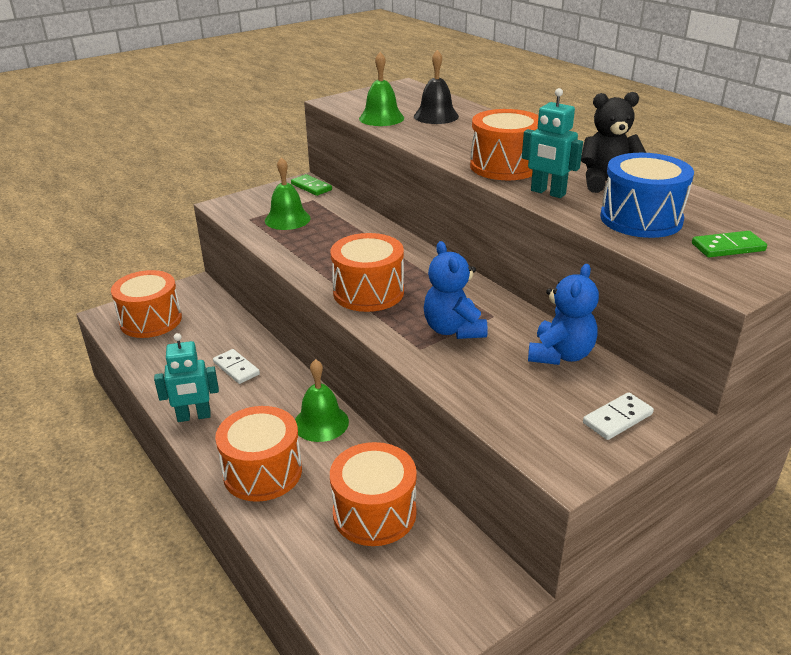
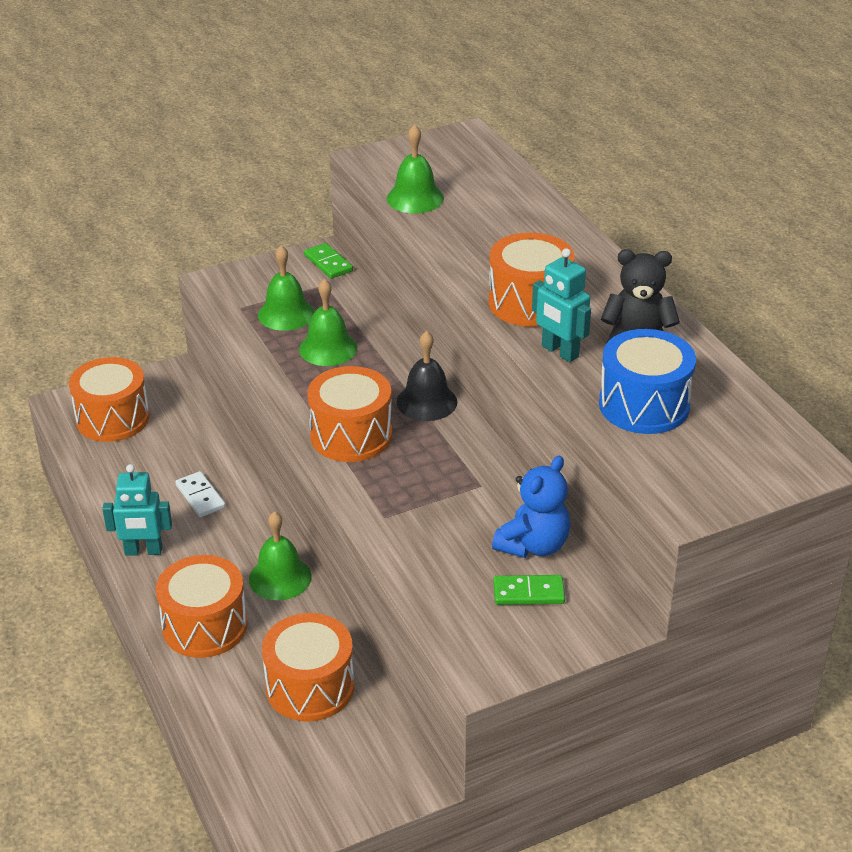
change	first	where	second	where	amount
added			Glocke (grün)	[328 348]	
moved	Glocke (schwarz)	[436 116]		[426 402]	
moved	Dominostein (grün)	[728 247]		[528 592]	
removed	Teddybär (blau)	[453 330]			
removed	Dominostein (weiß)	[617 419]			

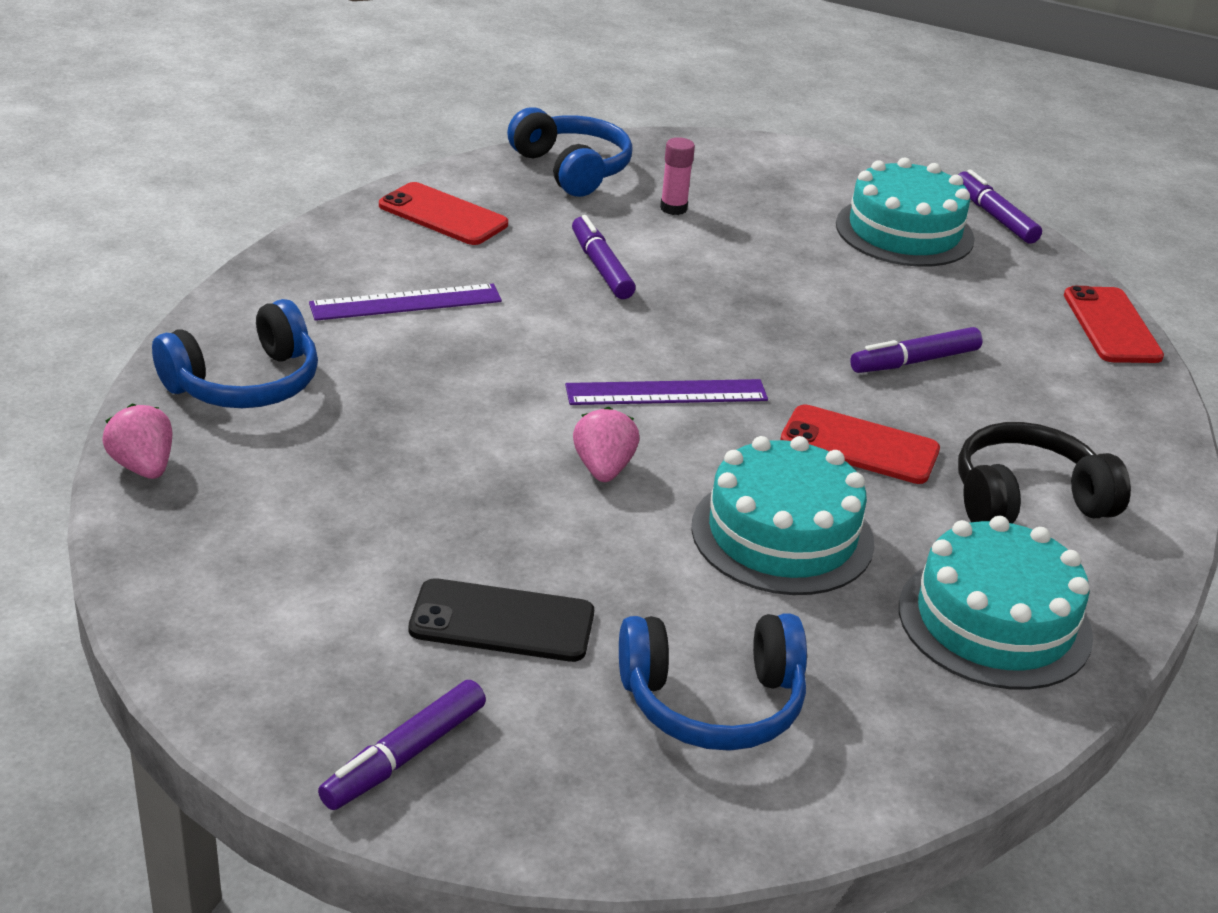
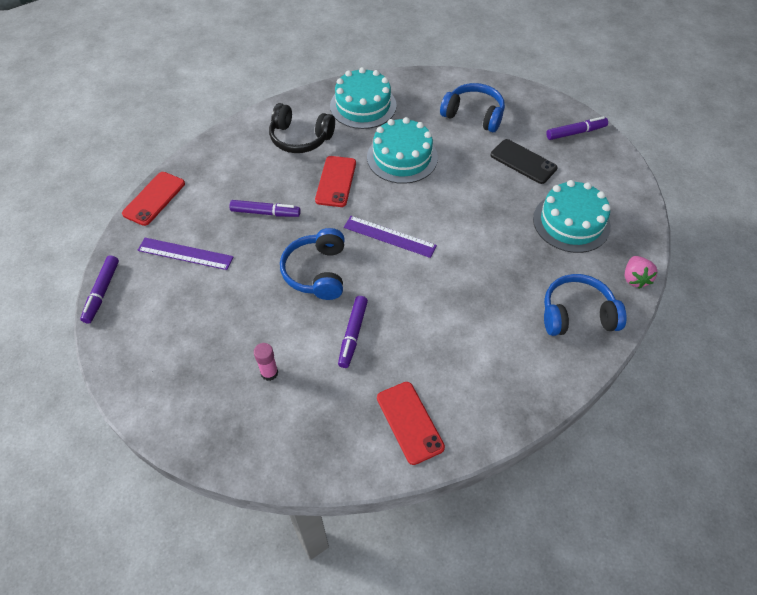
change	first	where	second	where	amount
moved	Lineal (lila)	[406 302]		[185 253]	
moved	Kopfhörer (blau)	[572 169]		[317 272]	
turned	Handy (rot)	[859 445]		[335 181]	45 degrees clockwise
moved	Kuchen (türkis)	[904 231]		[571 222]	
removed	Erdbeere (rosa)	[603 469]			

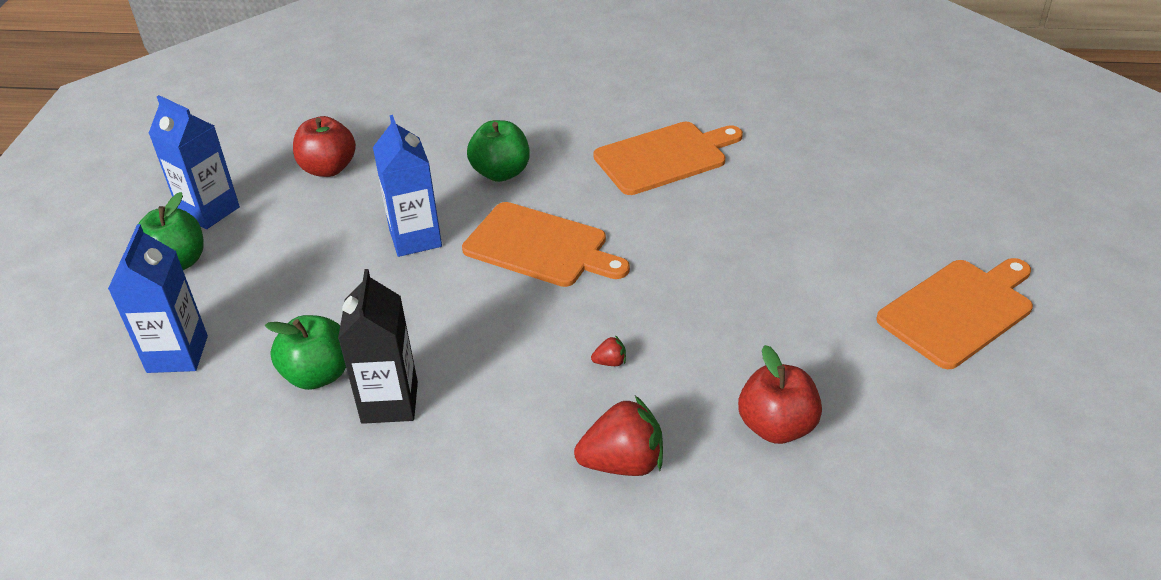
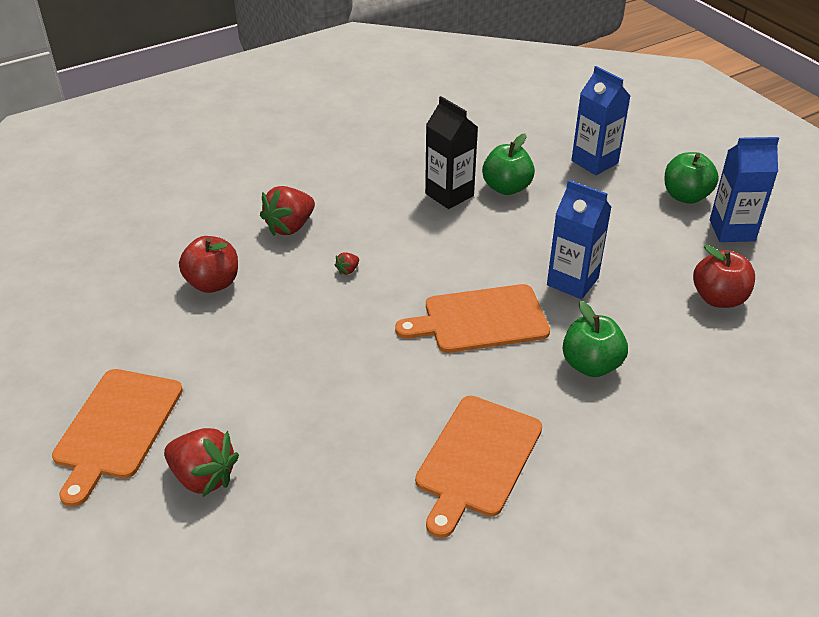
change	first	where	second	where	amount
added			Erdbeere (rot)	[203 477]	

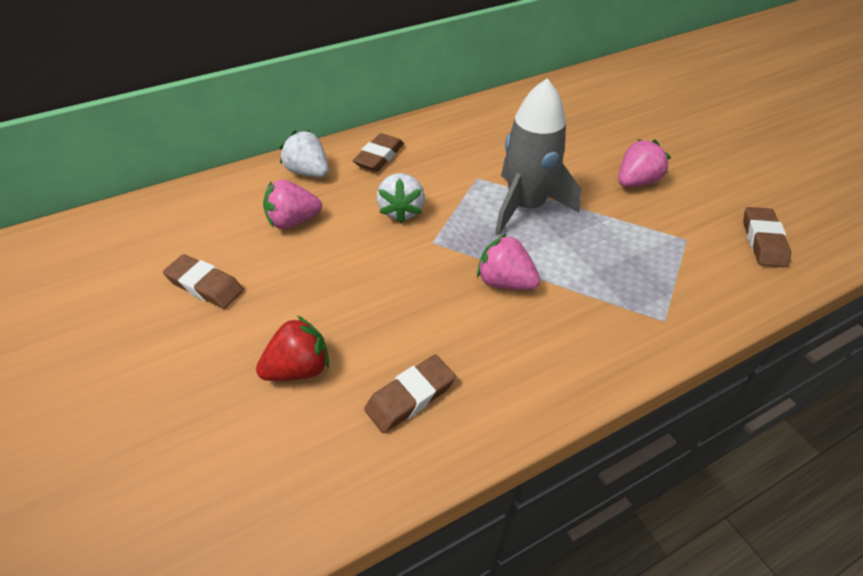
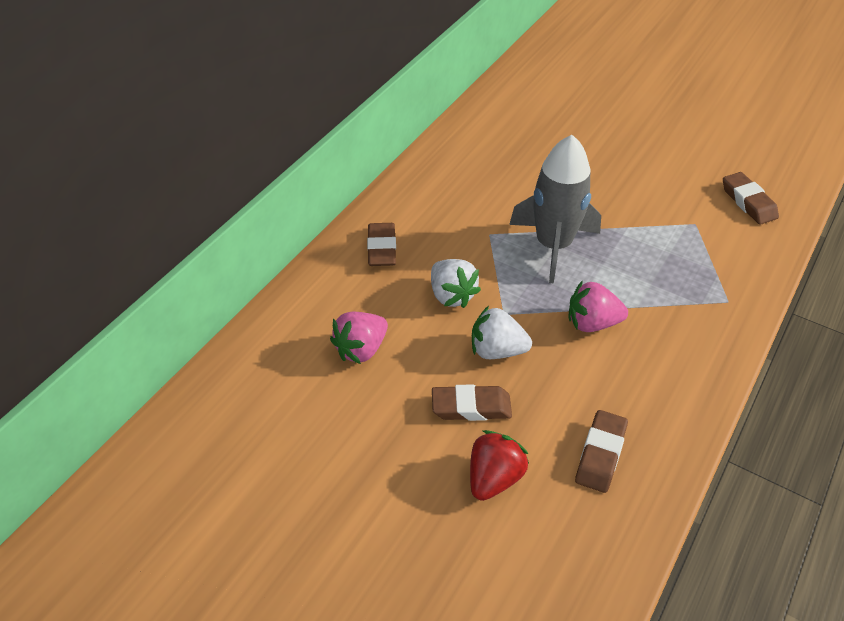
change	first	where	second	where	amount
moved	Radiergummi (braun)	[205 285]		[471 407]	
moved	Erdbeere (weiß)	[308 172]		[497 350]	
removed	Erdbeere (rosa)	[636 182]			

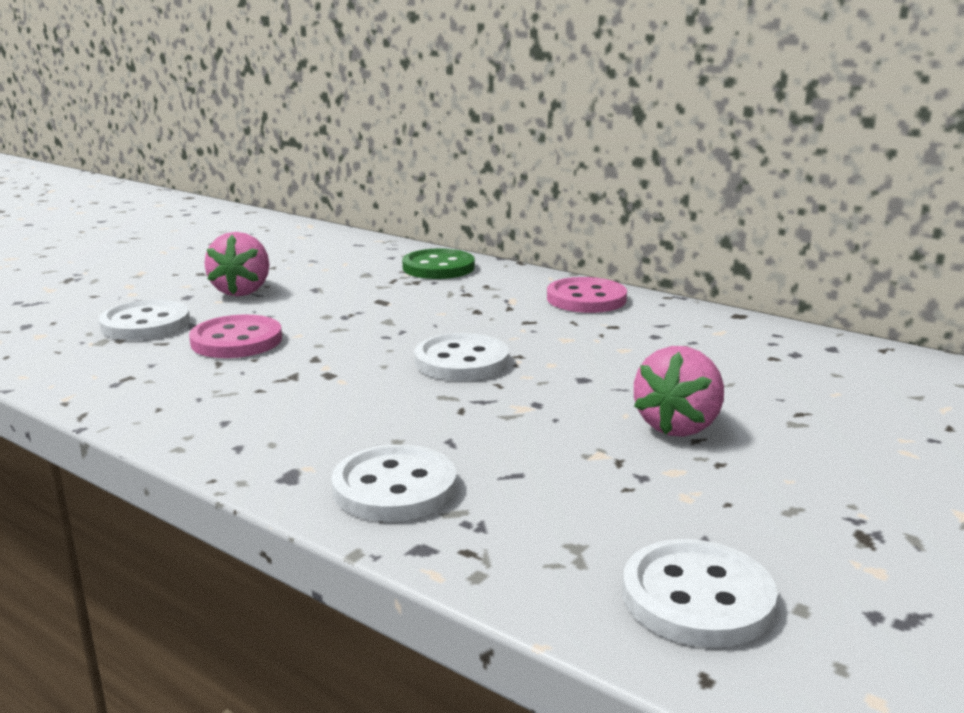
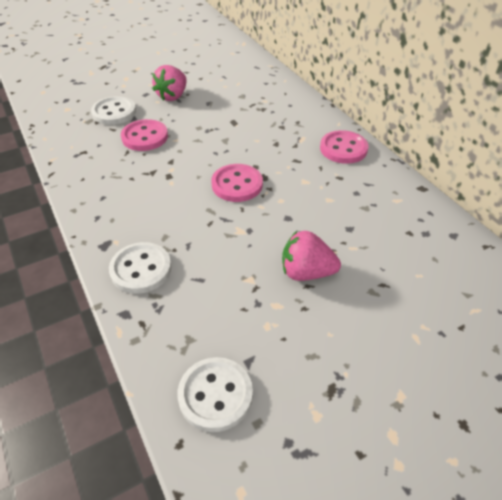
change	first	where	second	where	amount
recoloured	Knopf (weiß)	[461 361]	Knopf (rosa)	[237 184]	
turned	Erdbeere (rosa)	[678 426]		[306 272]	45 degrees clockwise
removed	Knopf (grün)	[438 267]			

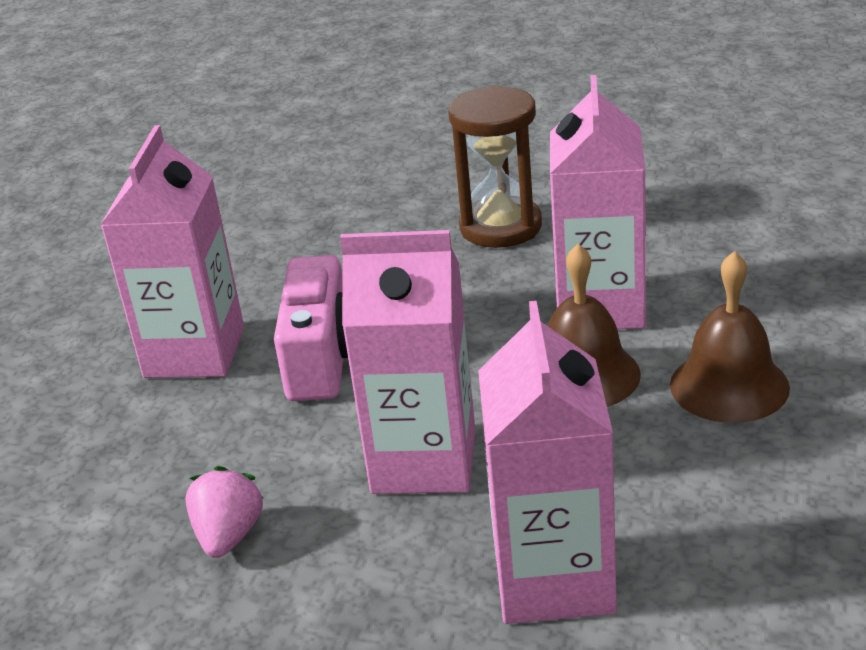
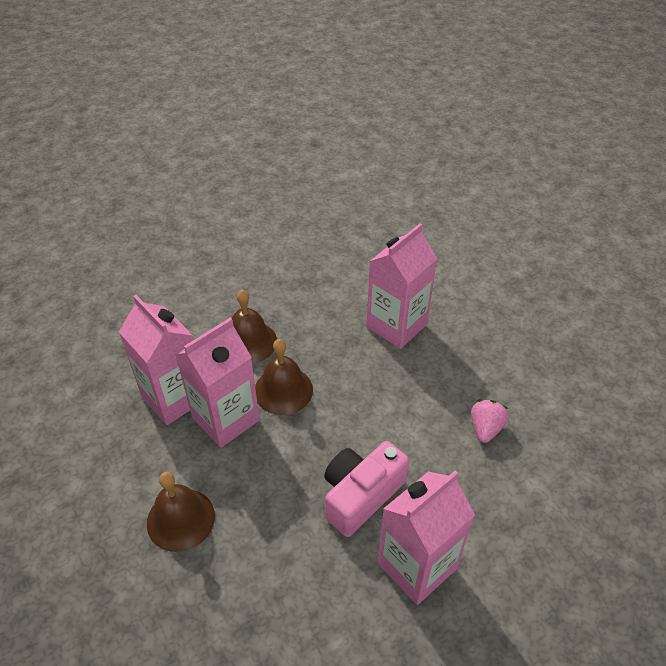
change	first	where	second	where	amount
moved	Getränkekarton (rosa)	[424 461]		[174 397]	
replaced	Sanduhr (braun)	[500 227]	Glocke (braun)	[180 519]	
turned	Erdbeere (rosa)	[229 536]		[485 428]	150 degrees clockwise

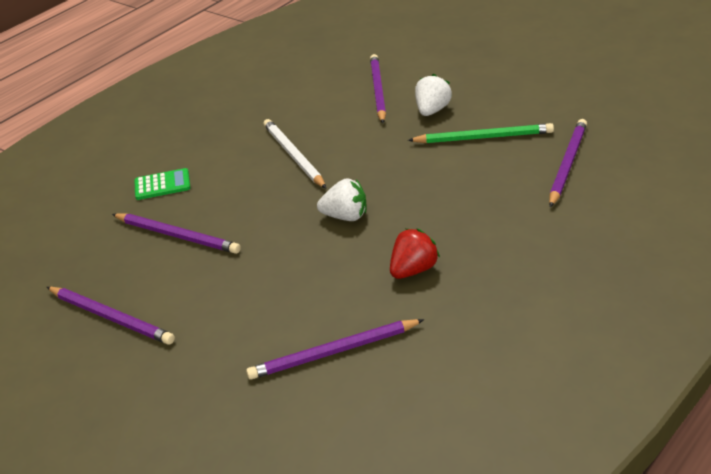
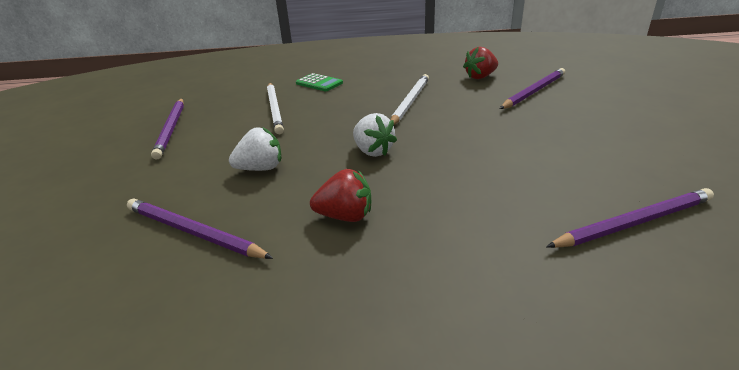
change	first	where	second	where	amount
moved	Erdbeere (weiß)	[432 110]		[261 168]	
recoloured	Bleistift (lila)	[177 235]	Bleistift (weiß)	[275 109]	
added			Erdbeere (rot)	[480 77]	
removed	Bleistift (grün)	[483 137]			

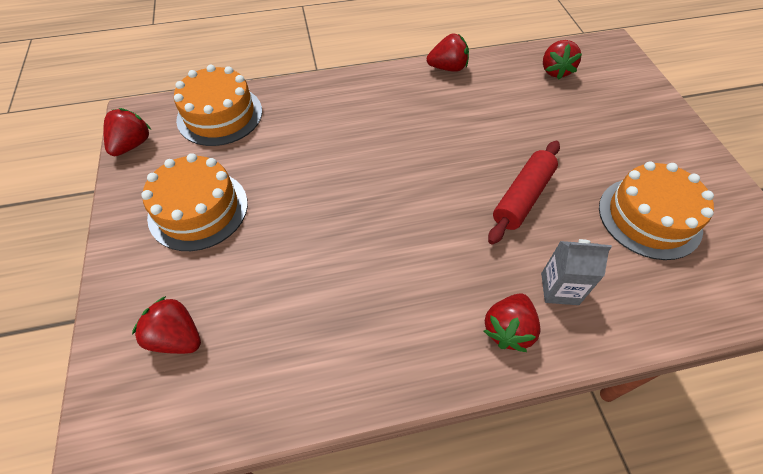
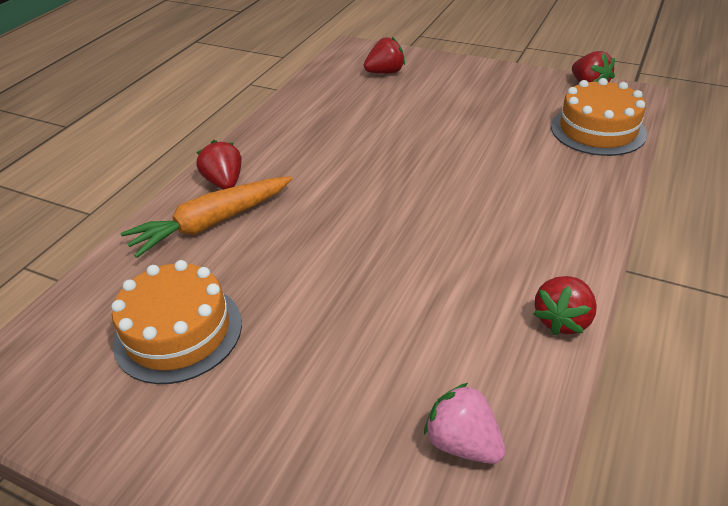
change	first	where	second	where	amount
replaced	Getränkekarton (grau)	[559 289]	Karotte (orange)	[212 224]	
recoloured	Erdbeere (rot)	[555 71]	Erdbeere (rosa)	[463 443]	
removed	Kuchen (orange)	[198 209]			
removed	Nudelholz (rot)	[522 197]			

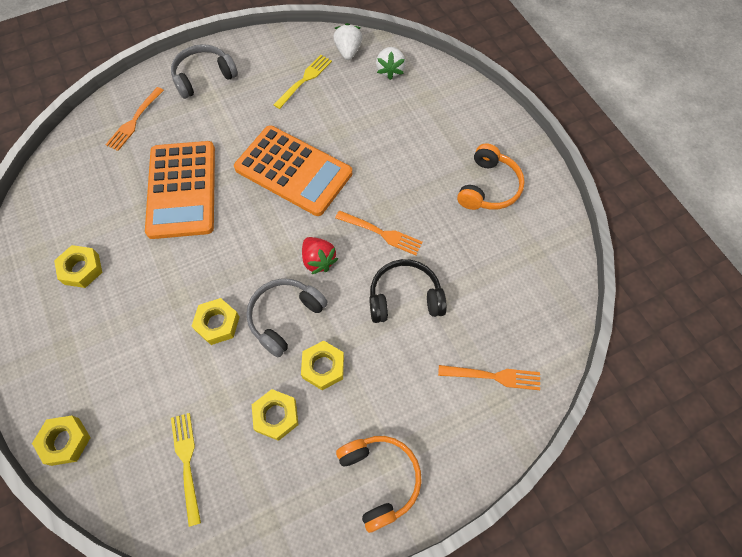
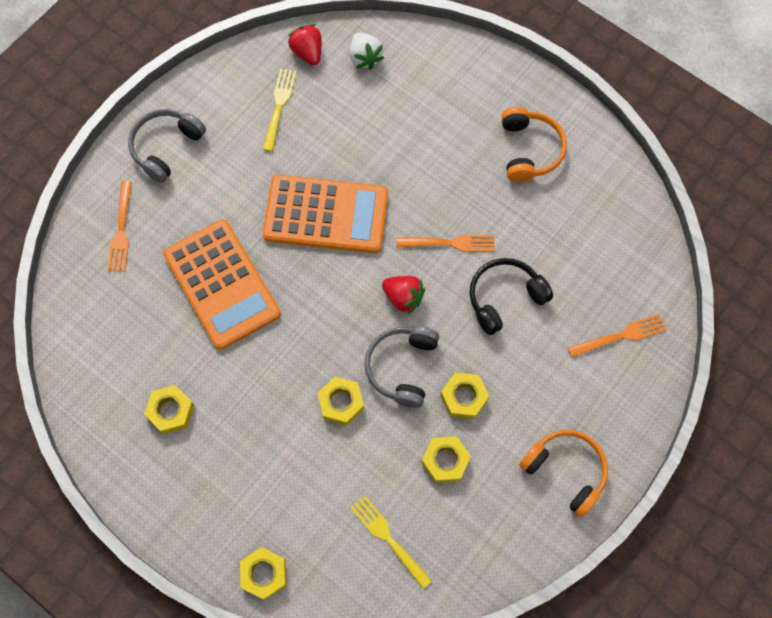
change	first	where	second	where	amount
recoloured	Erdbeere (weiß)	[348 51]	Erdbeere (rot)	[307 52]	

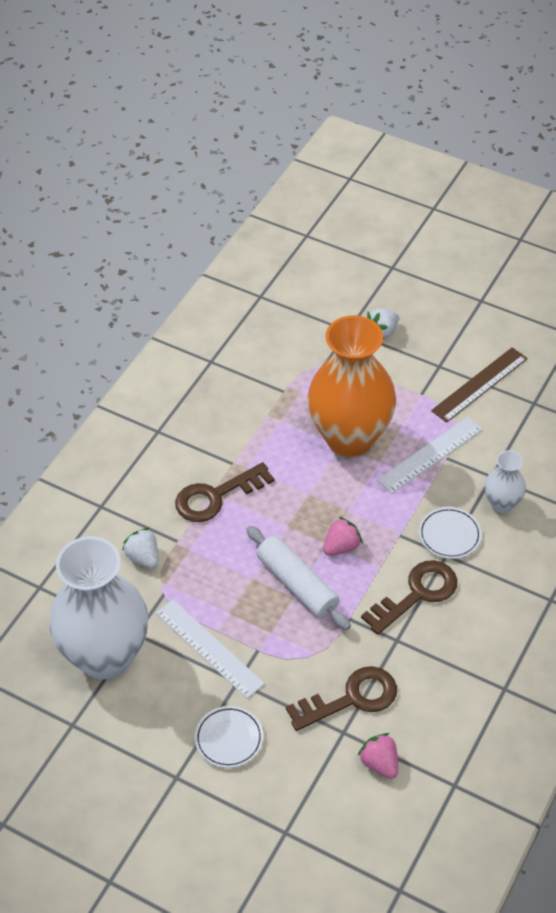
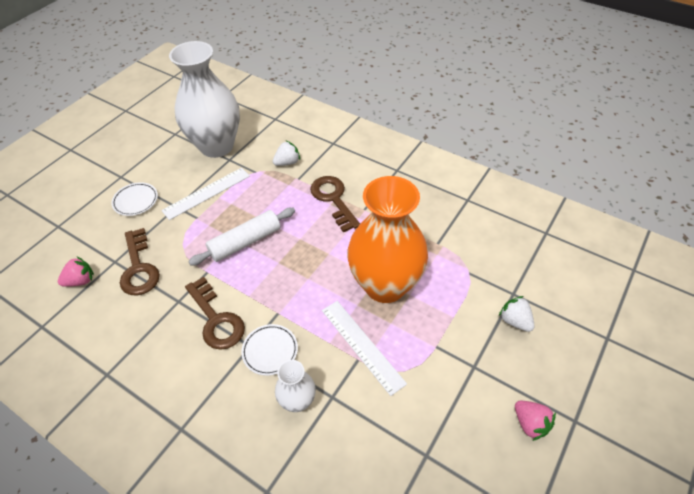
change	first	where	second	where	amount
moved	Erdbeere (rosa)	[341 547]		[530 423]	
removed	Lineal (braun)	[480 384]			

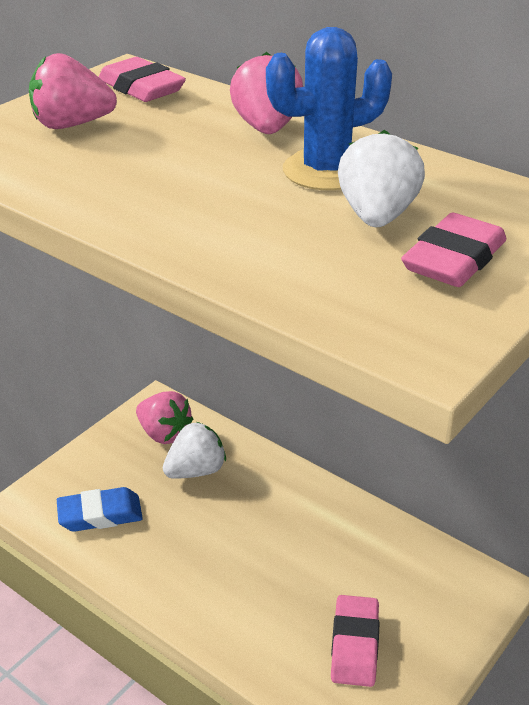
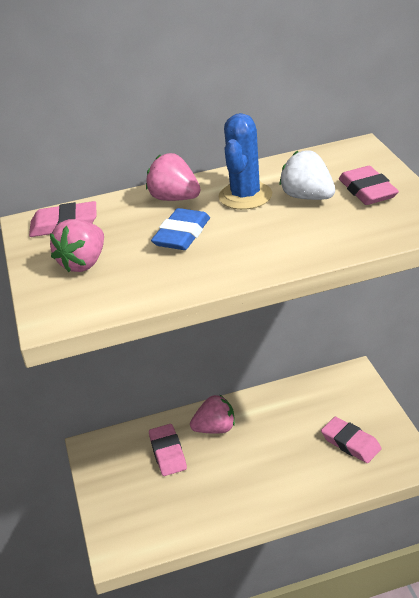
change	first	where	second	where	amount
replaced	Erdbeere (weiß)	[196 471]	Radiergummi (rosa)	[168 453]	
moved	Radiergummi (blau)	[100 514]		[182 234]	
moved	Erdbeere (rosa)	[164 434]		[215 428]	

